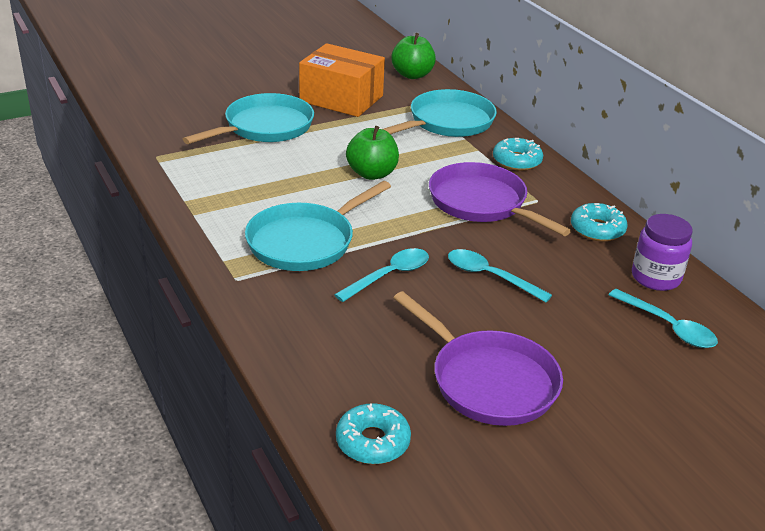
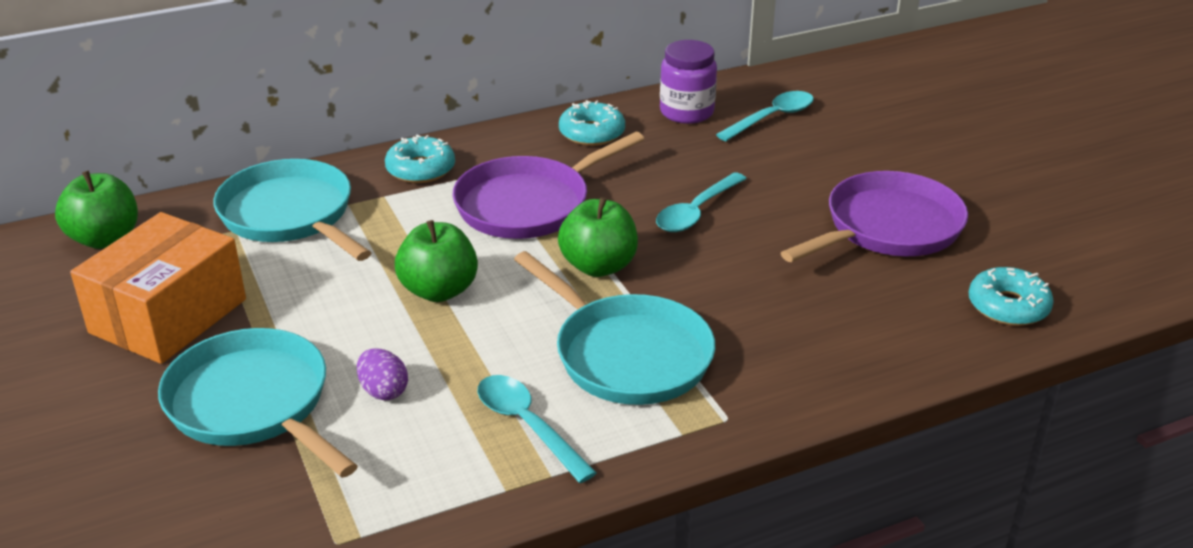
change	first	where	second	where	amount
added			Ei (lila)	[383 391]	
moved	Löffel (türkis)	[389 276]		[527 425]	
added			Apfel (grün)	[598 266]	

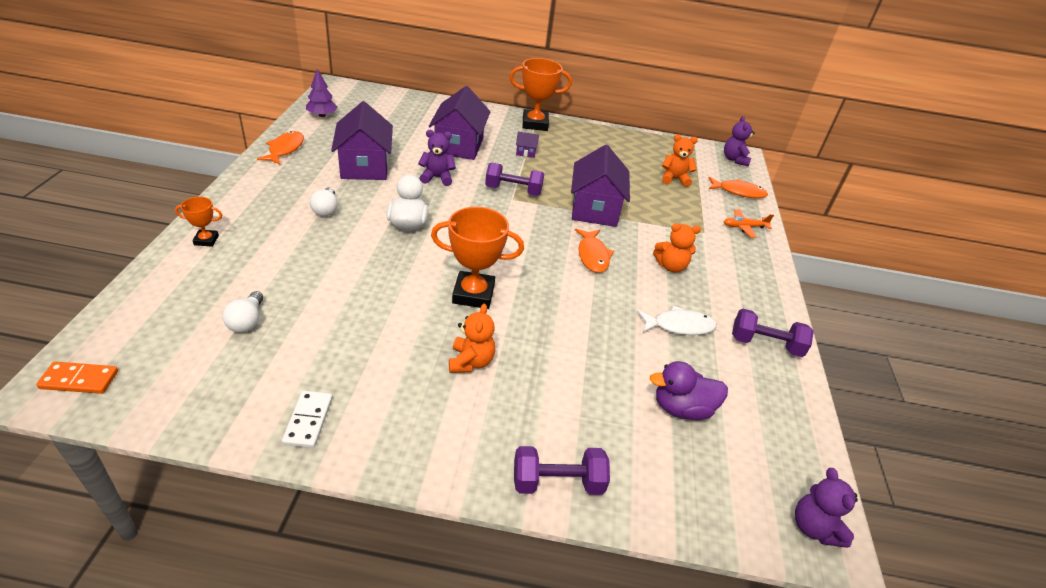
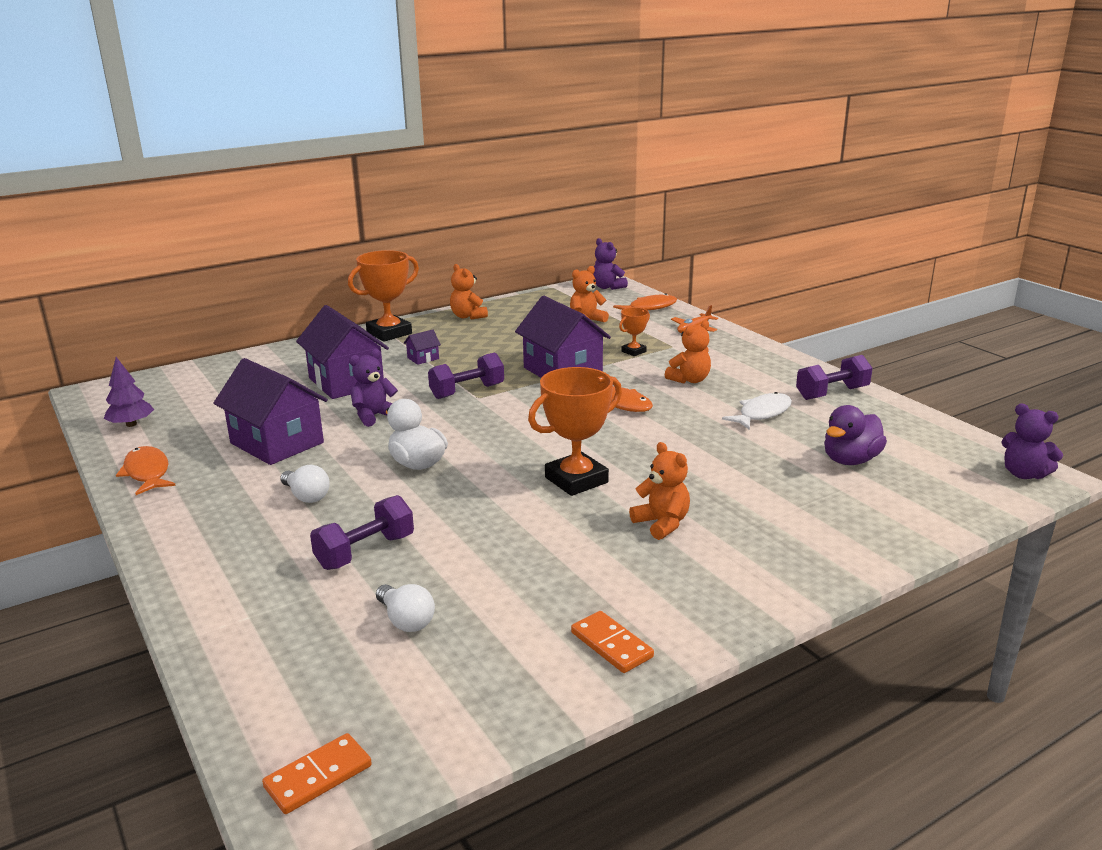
change	first	where	second	where	amount
moved	Hantel (lila)	[557 482]		[365 552]	
added			Teddybär (orange)	[468 316]	
recoloured	Dominostein (weiß)	[308 420]	Dominostein (orange)	[611 645]	
moved	Pokal (orange)	[206 240]		[633 351]	

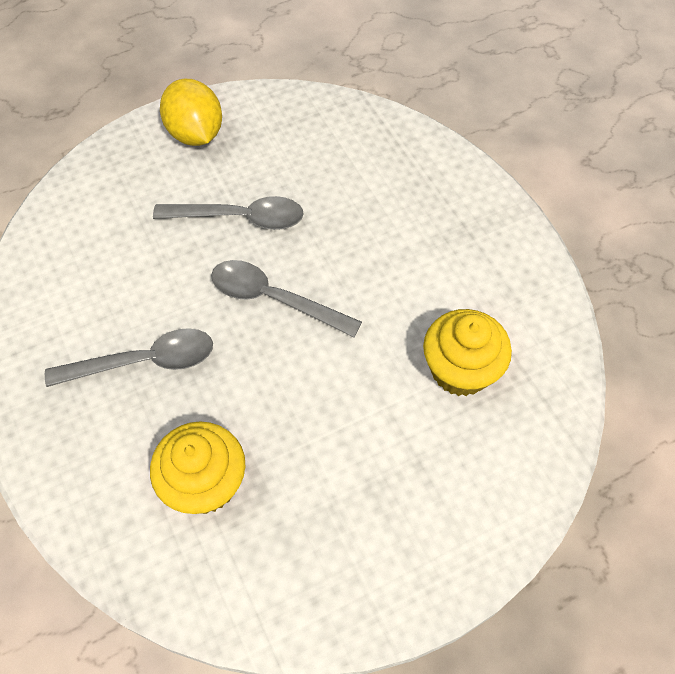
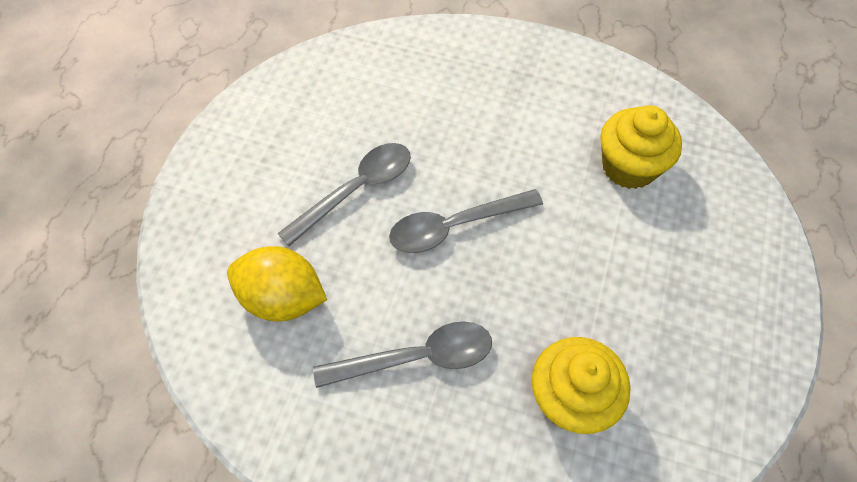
change	first	where	second	where	amount
moved	Zitrone (gelb)	[196 134]		[283 298]	
turned	Löffel (grau)	[145 361]		[417 357]	45 degrees clockwise

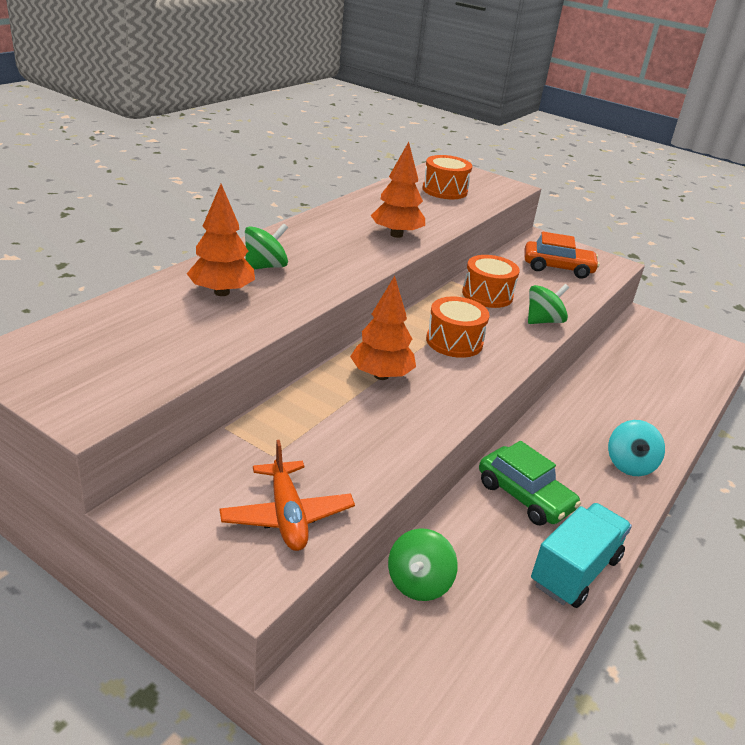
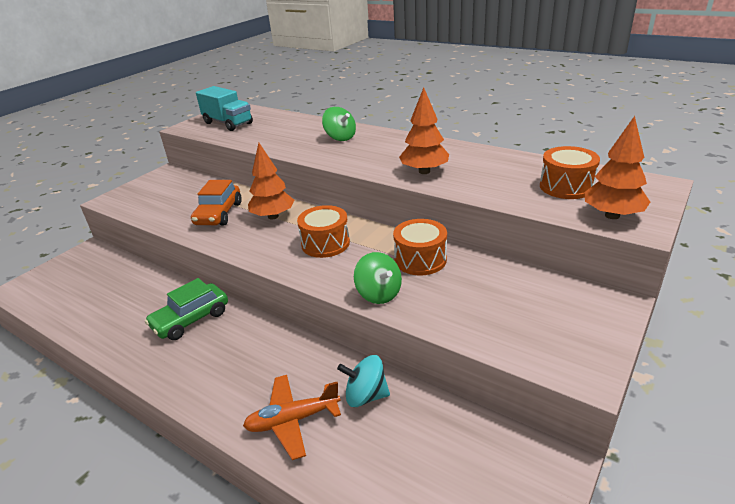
change	first	where	second	where	amount
moved	Auto (orange)	[558 268]		[219 214]	
moved	Lastwagen (türkis)	[575 571]		[228 123]	
moved	Flugzeug (orange)	[287 515]		[293 420]	
moved	Kreisel (türkis)	[629 464]		[366 395]	
moved	Baum (orange)	[222 292]		[612 215]	
removed	Kreisel (grün)	[418 583]			

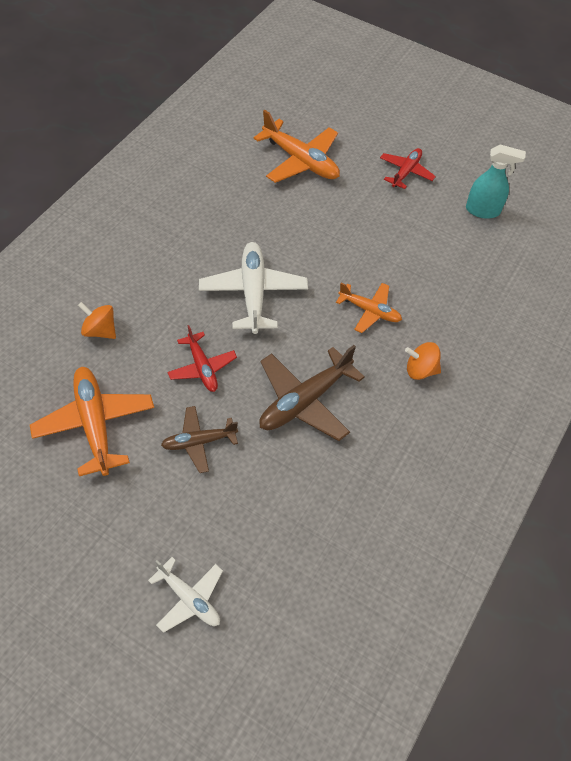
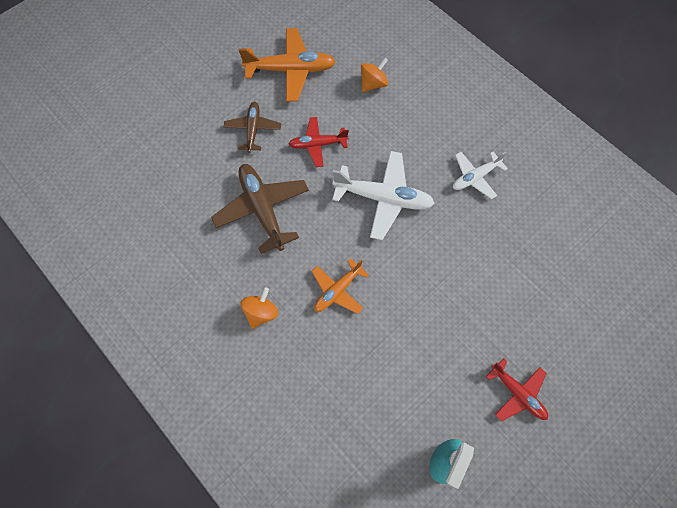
change	first	where	second	where	amount
moved	Flugzeug (weiß)	[189 599]		[475 177]	
removed	Flugzeug (orange)	[300 161]			

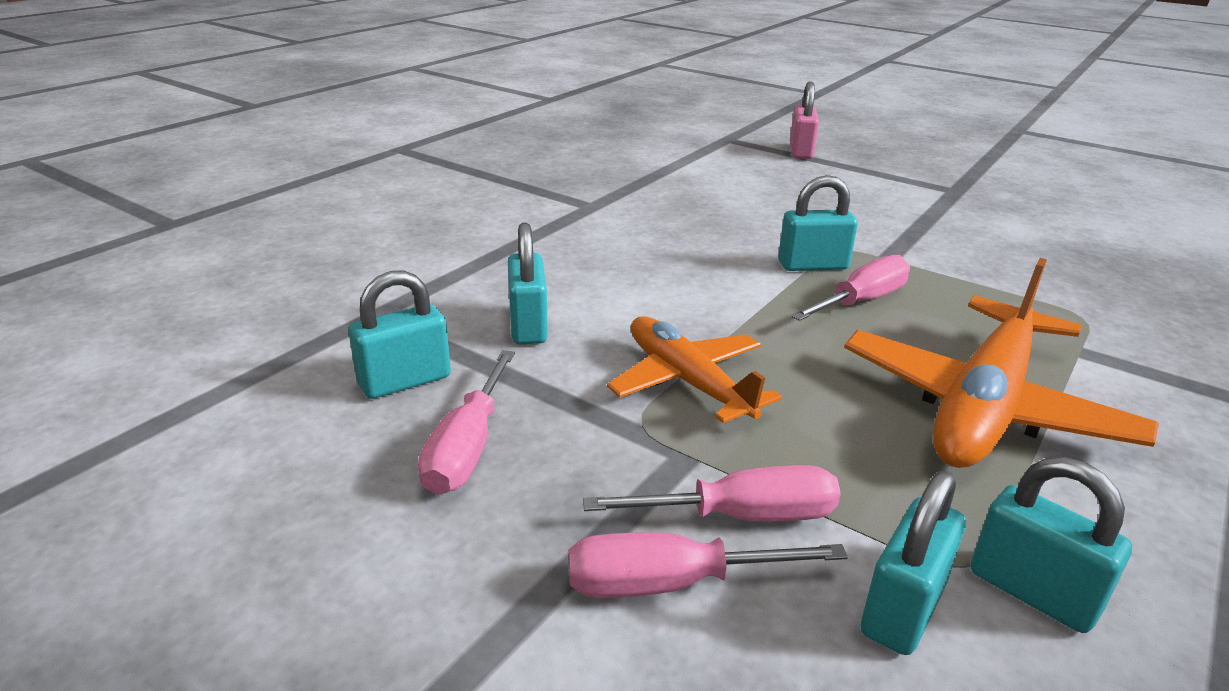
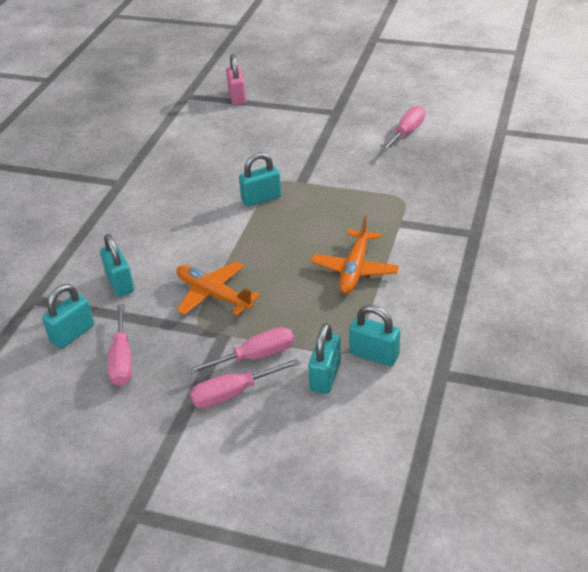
change	first	where	second	where	amount
resized	Flugzeug (orange)	[984 405]		[355 269]	x0.63
moved	Schraubenzieher (rosa)	[861 301]		[406 133]	

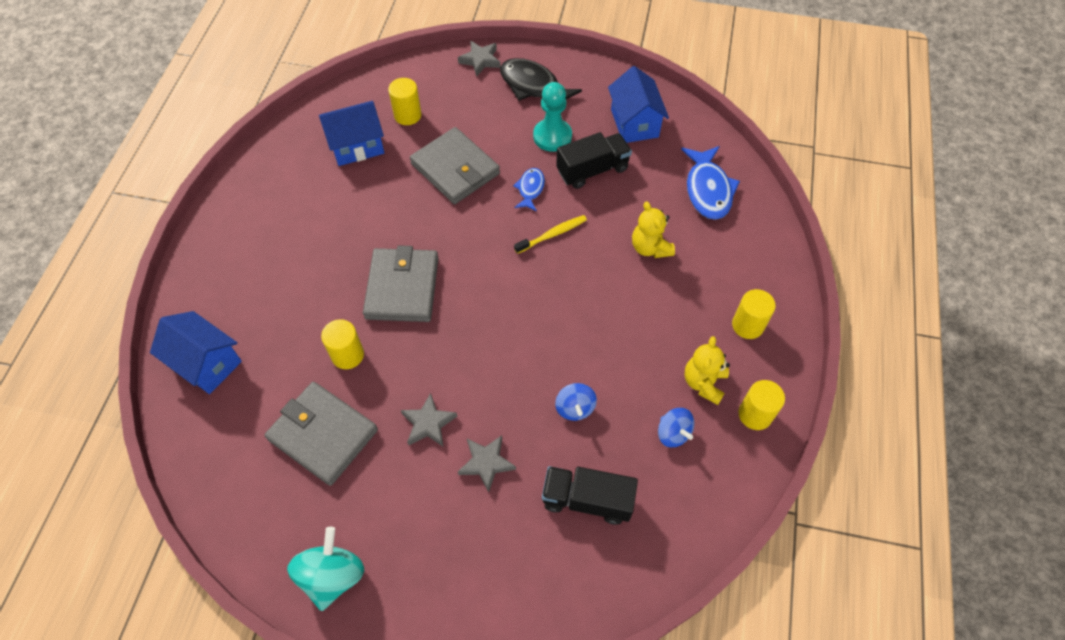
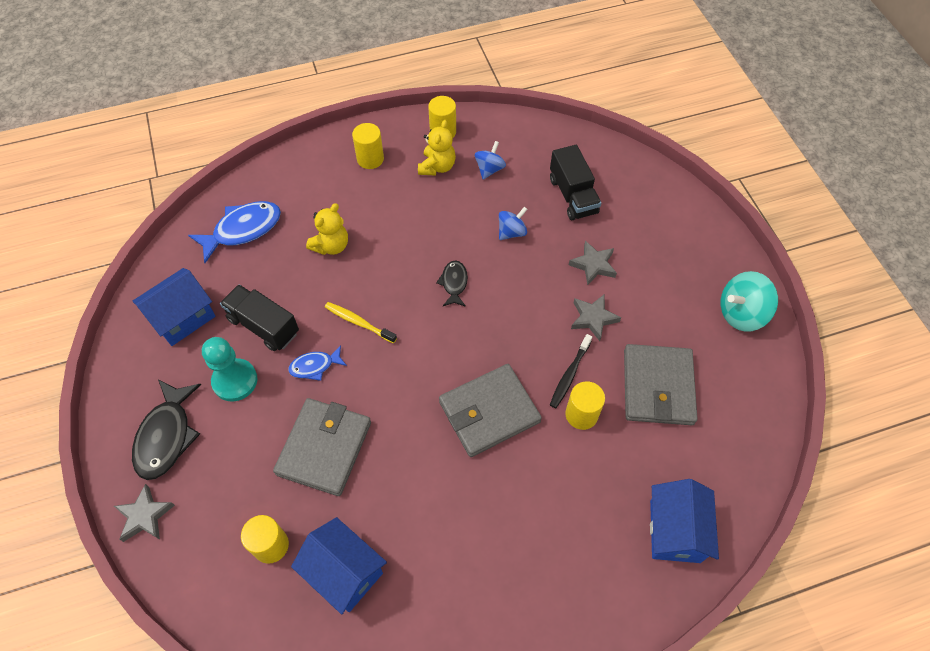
change	first	where	second	where	amount
turned	Teddybär (gelb)	[704 383]		[437 167]	60 degrees counterclockwise
added			Fisch (schwarz)	[454 283]	
added			Zahnbürste (schwarz)	[569 374]	

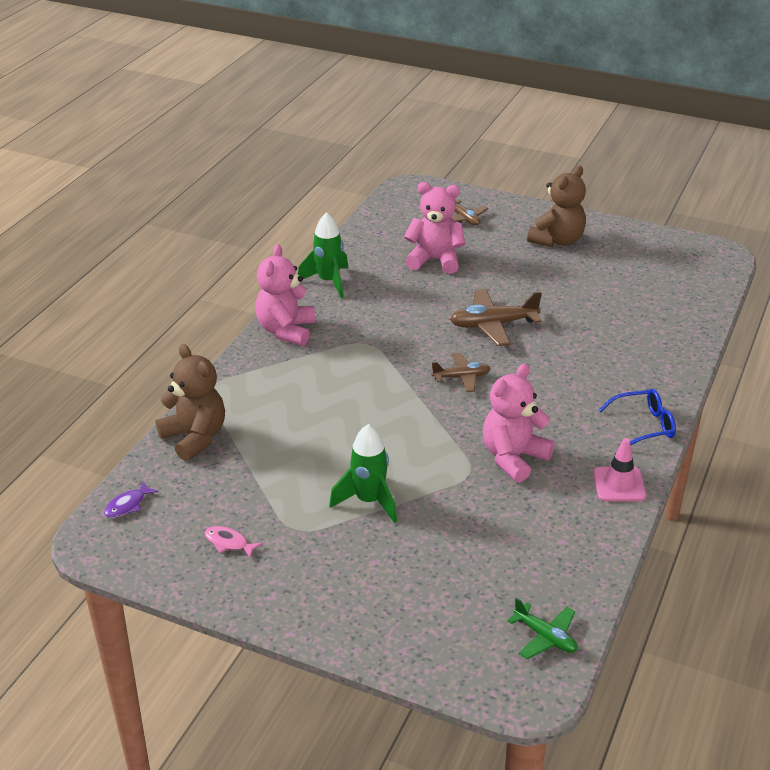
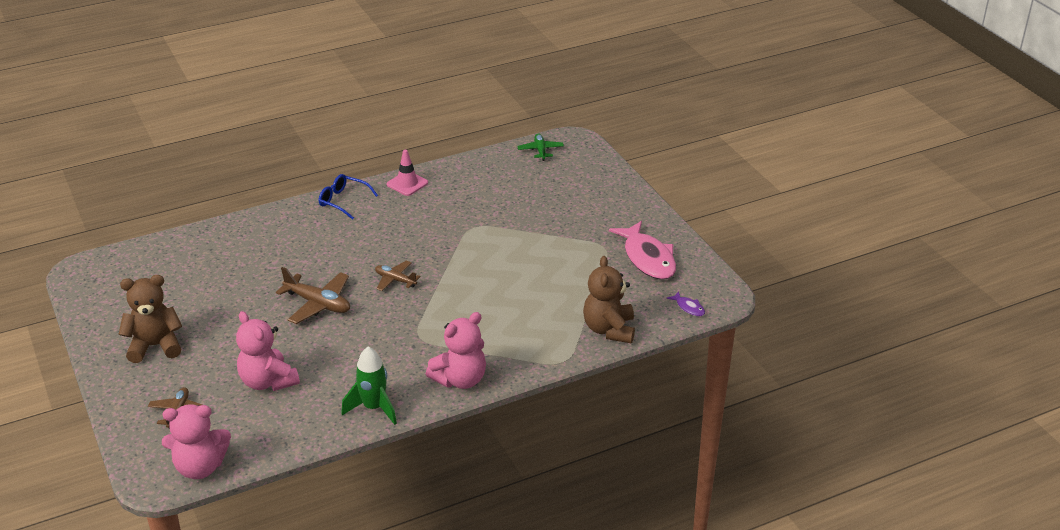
change	first	where	second	where	amount
moved	Teddybär (rosa)	[513 458]		[200 467]	
resized	Fisch (rosa)	[229 543]		[648 258]	x2.32
turned	Fisch (lila)	[127 505]		[689 308]	60 degrees clockwise
removed	Rakete (grün)	[369 501]			

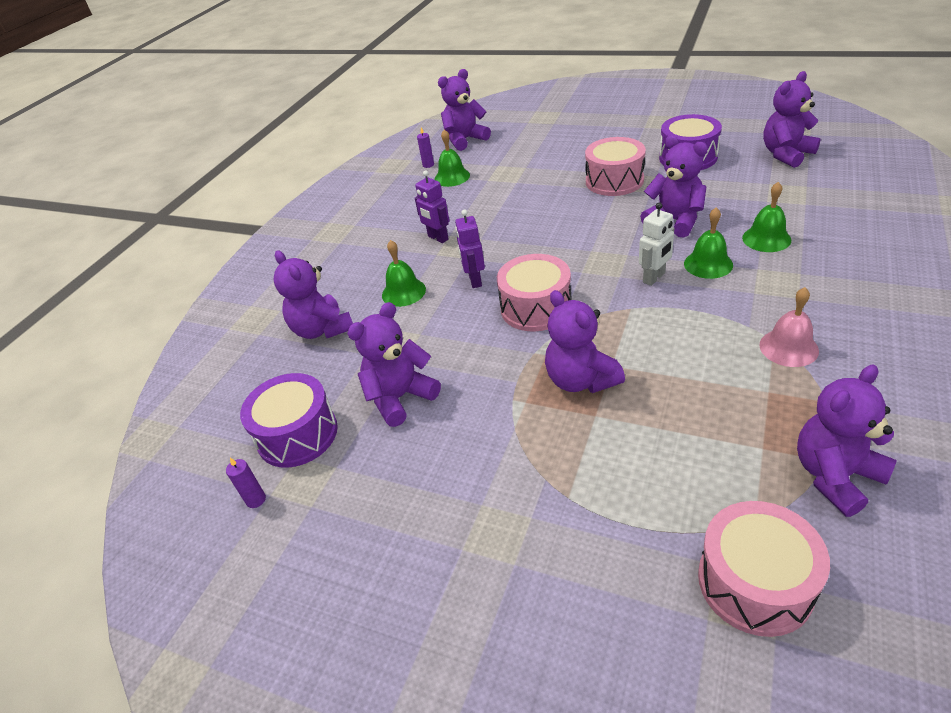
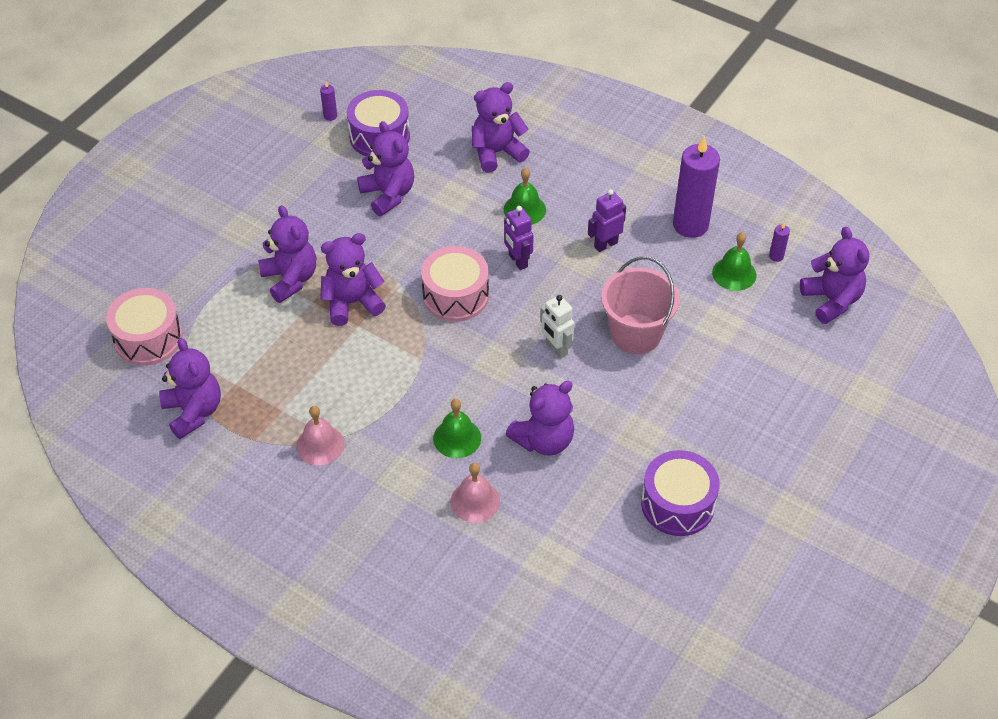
change	first	where	second	where	amount
moved	Teddybär (lila)	[786 154]		[290 279]	
recoloured	Glocke (grün)	[766 239]	Glocke (rosa)	[475 501]	
turned	Roboter (lila)	[474 280]		[517 261]	120 degrees counterclockwise
moved	Roboter (weiß)	[654 278]		[556 349]	
added			Eimer (rosa)	[636 334]	
added			Kerze (lila)	[690 225]	
removed	Trommel (rosa)	[614 181]			

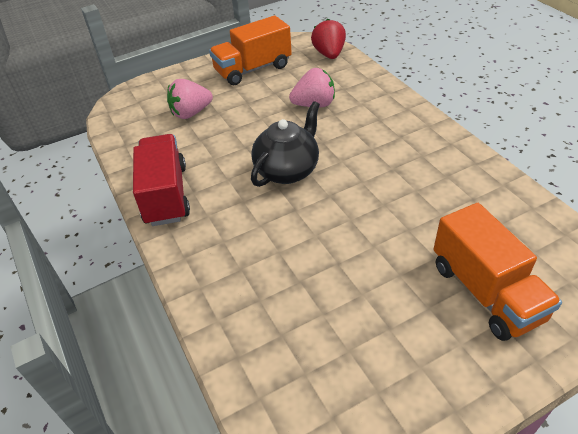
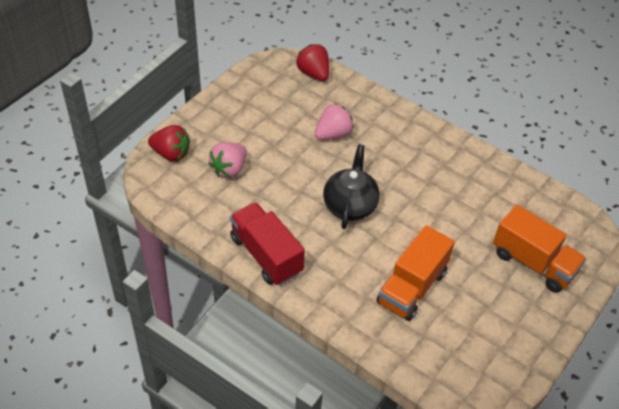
change	first	where	second	where	amount
added			Erdbeere (rot)	[171 154]	
moved	Lastwagen (orange)	[253 69]		[412 287]	

